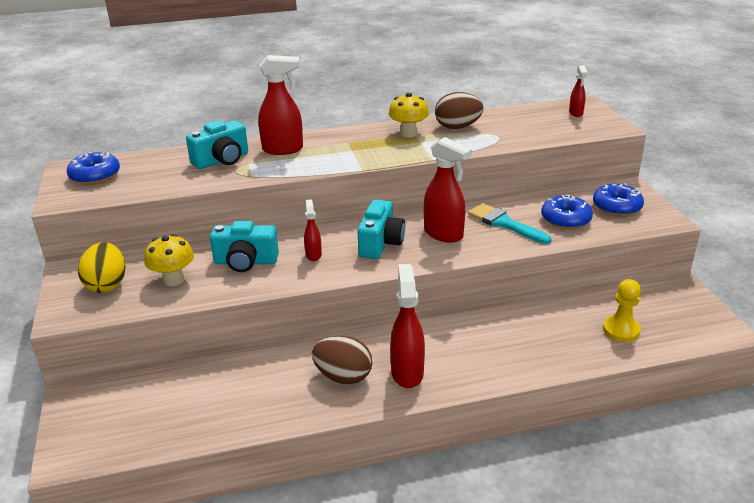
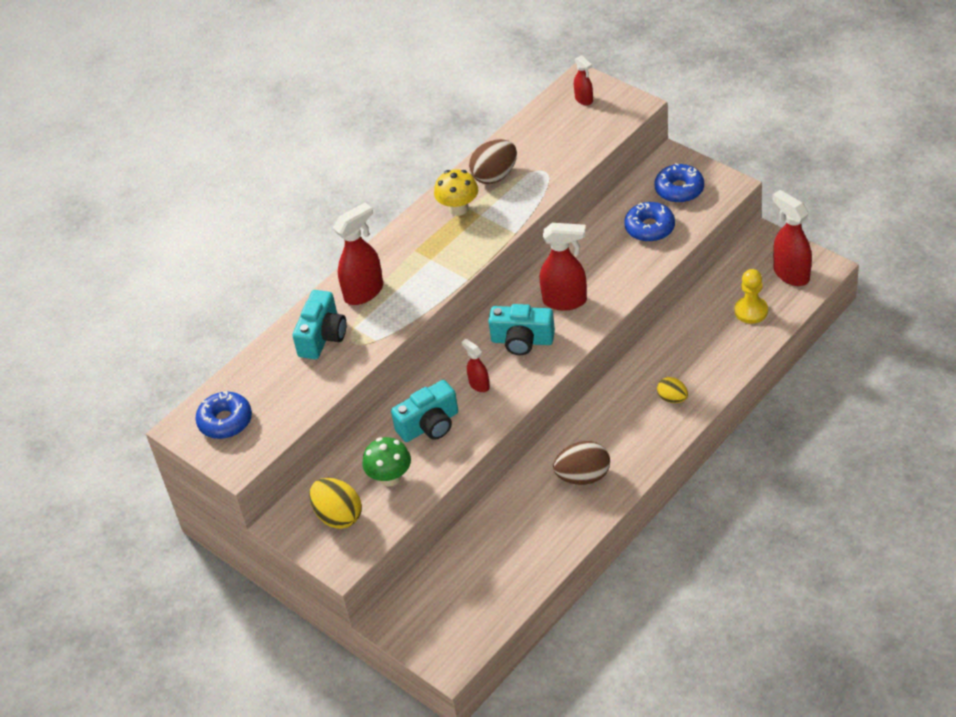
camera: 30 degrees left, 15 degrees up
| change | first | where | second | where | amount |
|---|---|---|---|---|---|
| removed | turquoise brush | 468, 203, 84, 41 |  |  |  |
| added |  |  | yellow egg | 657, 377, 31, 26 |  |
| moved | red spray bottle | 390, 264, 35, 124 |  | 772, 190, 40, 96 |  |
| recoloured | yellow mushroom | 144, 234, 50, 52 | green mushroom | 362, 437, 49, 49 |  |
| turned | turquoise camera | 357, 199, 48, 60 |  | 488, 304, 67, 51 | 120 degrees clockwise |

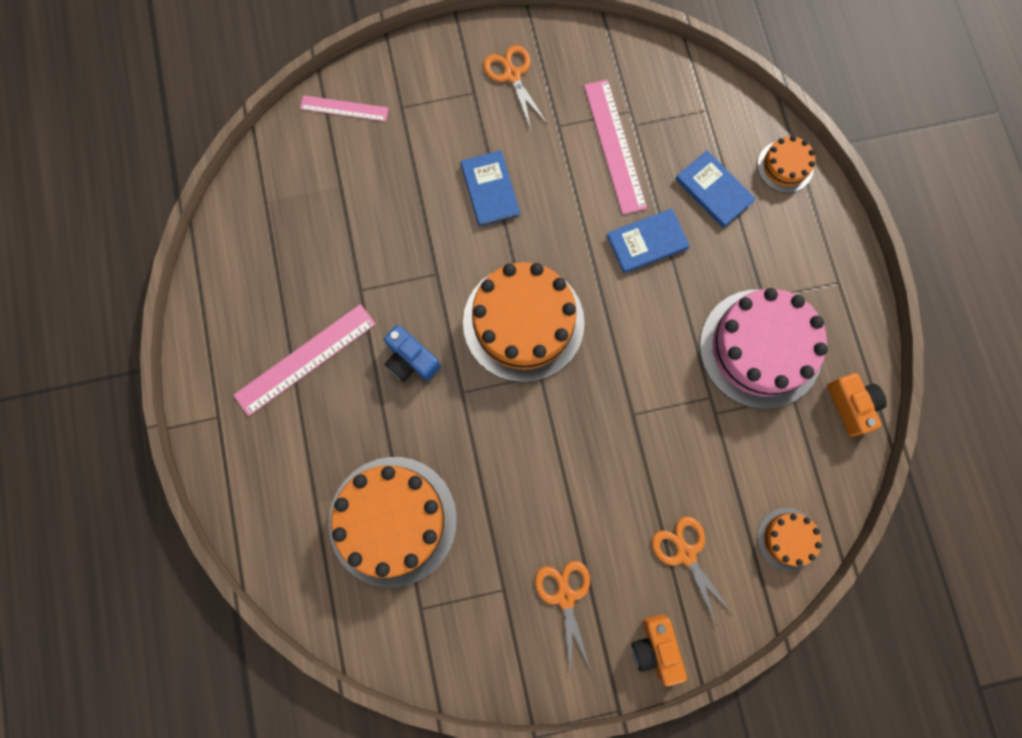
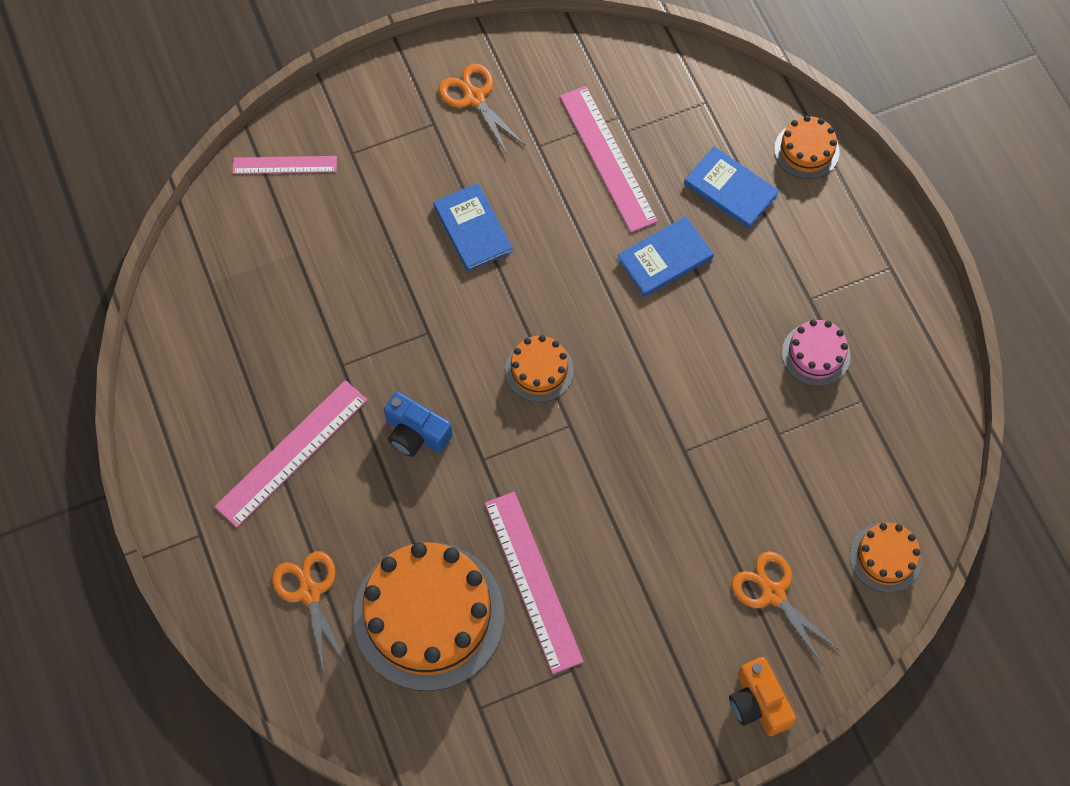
camera: 10 degrees left, 10 degrees down
| change | first | where | second | where | amount |
|---|---|---|---|---|---|
| removed | orange camera | 827, 373, 60, 63 |  |  |  |
| added |  |  | pink ruler | 485, 492, 99, 182 |  |
| moved | orange scissors | 535, 561, 56, 115 |  | 272, 551, 75, 121 |  |
| resized | orange cake | 463, 262, 122, 120 |  | 505, 335, 69, 67 | x0.48 |
| resized | pink cake | 699, 288, 129, 121 |  | 782, 320, 69, 66 | x0.48 |

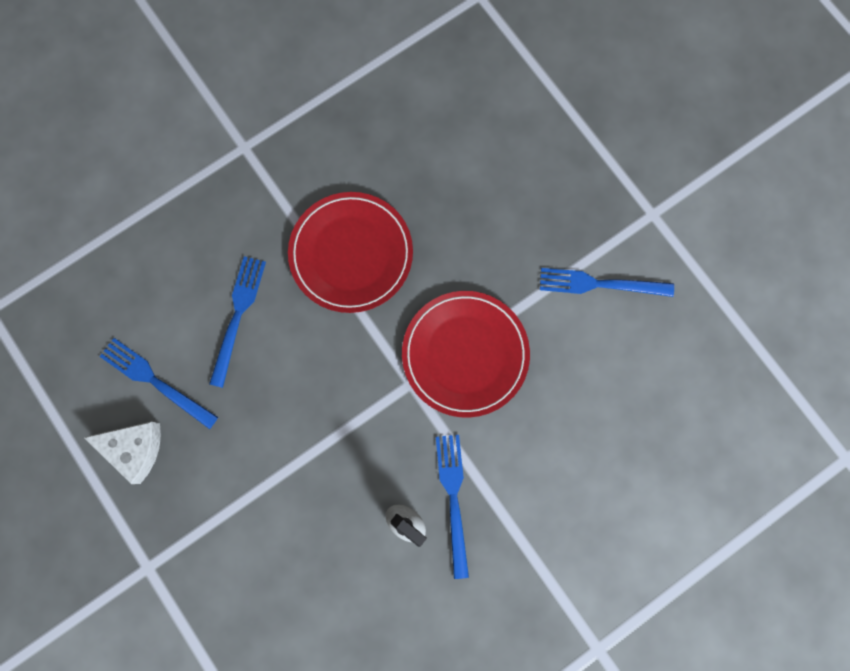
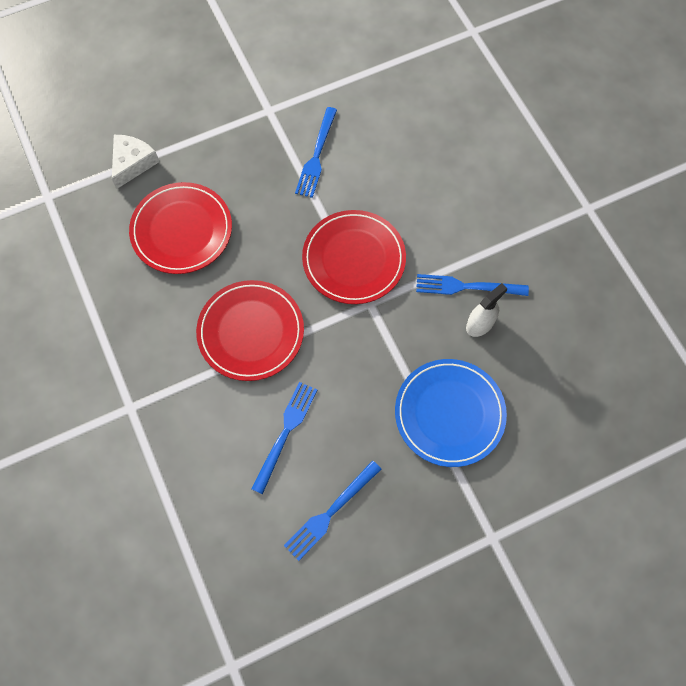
camera: 80 degrees left, 10 degrees down
| change | first | where | second | where | amount |
|---|---|---|---|---|---|
| added |  |  | red plate | 129, 182, 103, 92 |  |
| added |  |  | blue plate | 395, 359, 112, 108 |  |
| moved | white cheese | 84, 422, 77, 62 |  | 112, 135, 47, 54 |  |
| turned | blue fork | 209, 256, 57, 132 |  | 251, 382, 66, 112 | 90 degrees clockwise |

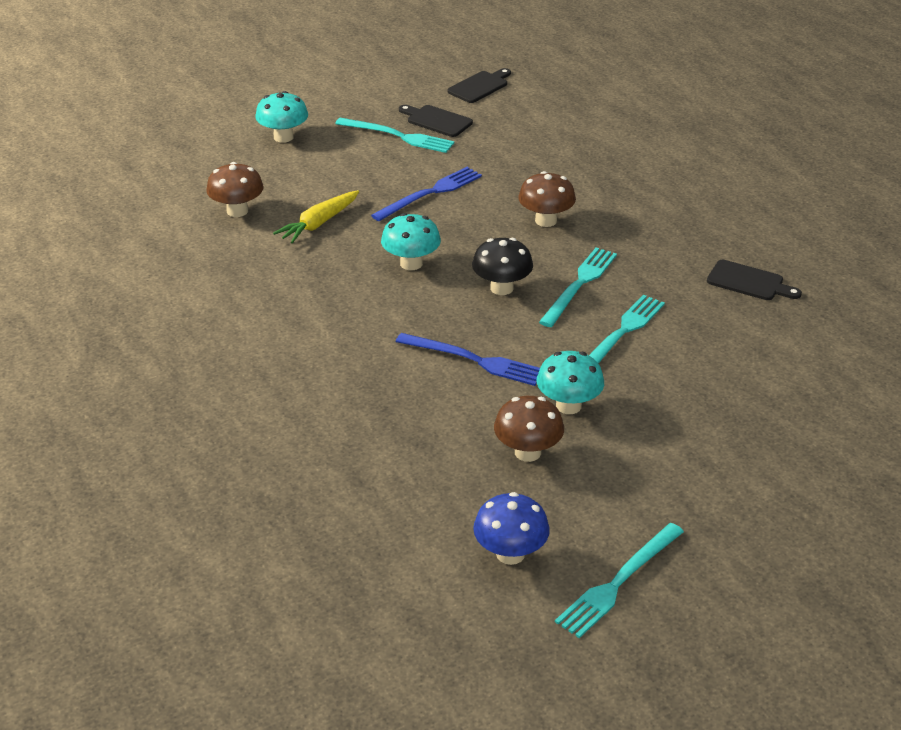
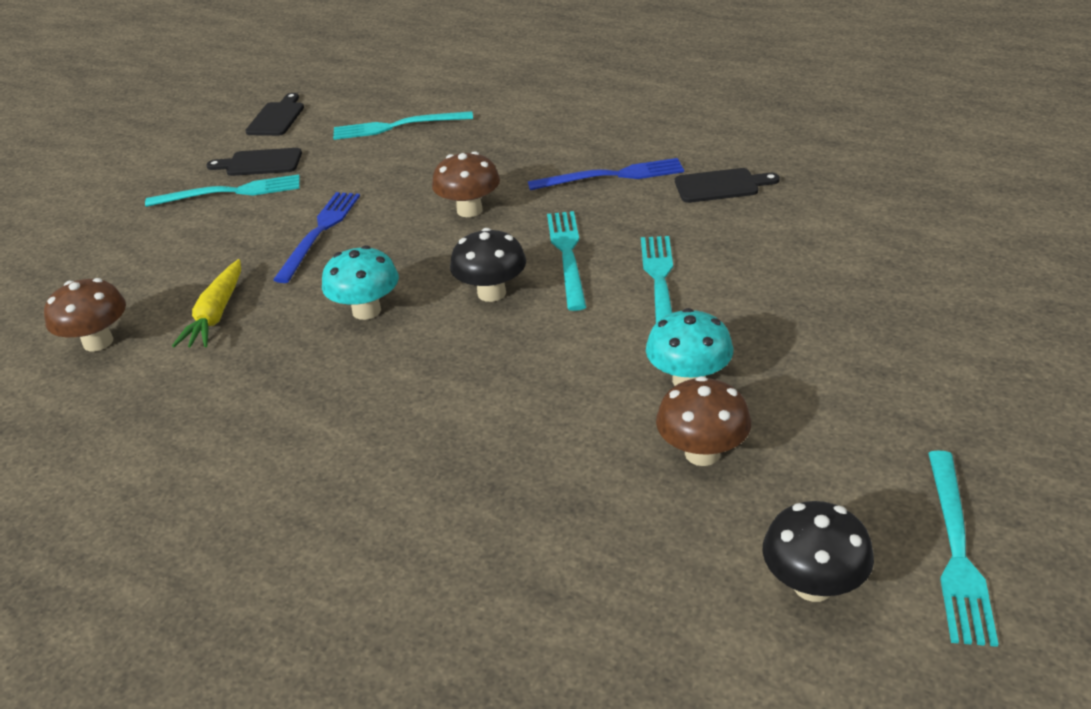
camera: 30 degrees left, 0 degrees up
| change | first | where | second | where | amount |
|---|---|---|---|---|---|
| removed | turquoise mushroom | 255, 91, 53, 52 |  |  |  |
| added |  |  | turquoise fork | 333, 111, 140, 29 |  |
| moved | blue fork | 396, 333, 144, 53 |  | 528, 158, 156, 32 |  |
| recoloured | blue mushroom | 473, 492, 77, 73 | black mushroom | 763, 501, 111, 101 |  |

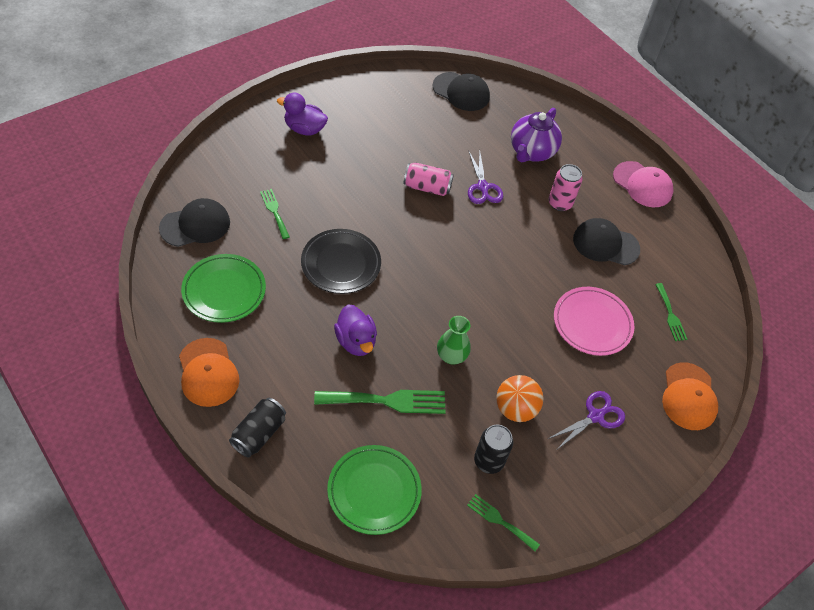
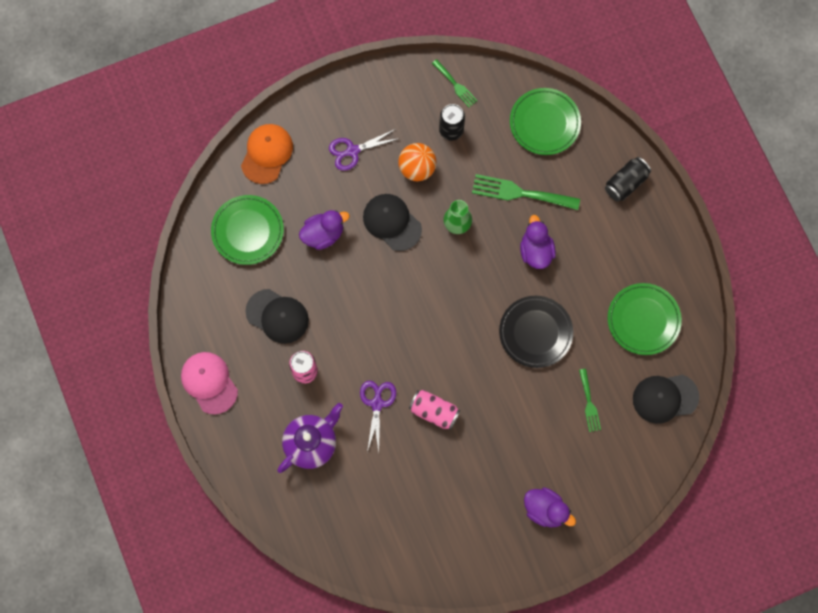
camera: 160 degrees left, 20 degrees up
| change | first | where | second | where | amount |
|---|---|---|---|---|---|
| removed | orange cap | 179, 338, 61, 69 |  |  |  |
| moved | black cap | 432, 72, 58, 39 |  | 363, 194, 59, 57 |  |
| replaced | pink plate | 554, 287, 80, 69 | purple duck | 299, 210, 51, 40 |  |
| replaced | green fork | 655, 283, 32, 58 | green plate | 211, 195, 73, 70 |  |

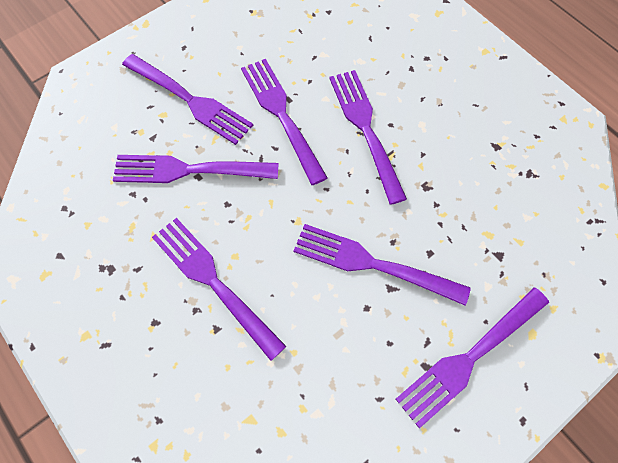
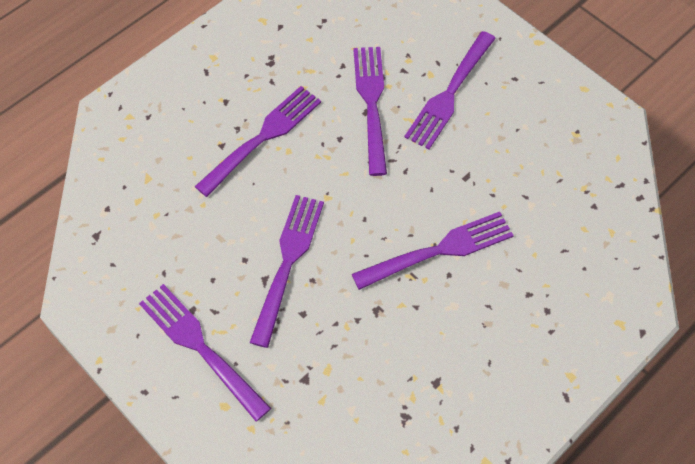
camera: 85 degrees right, 5 degrees down
| change | first | where | second | where | amount |
|---|---|---|---|---|---|
| removed | purple fork | 241, 59, 87, 126 |  |  |  |

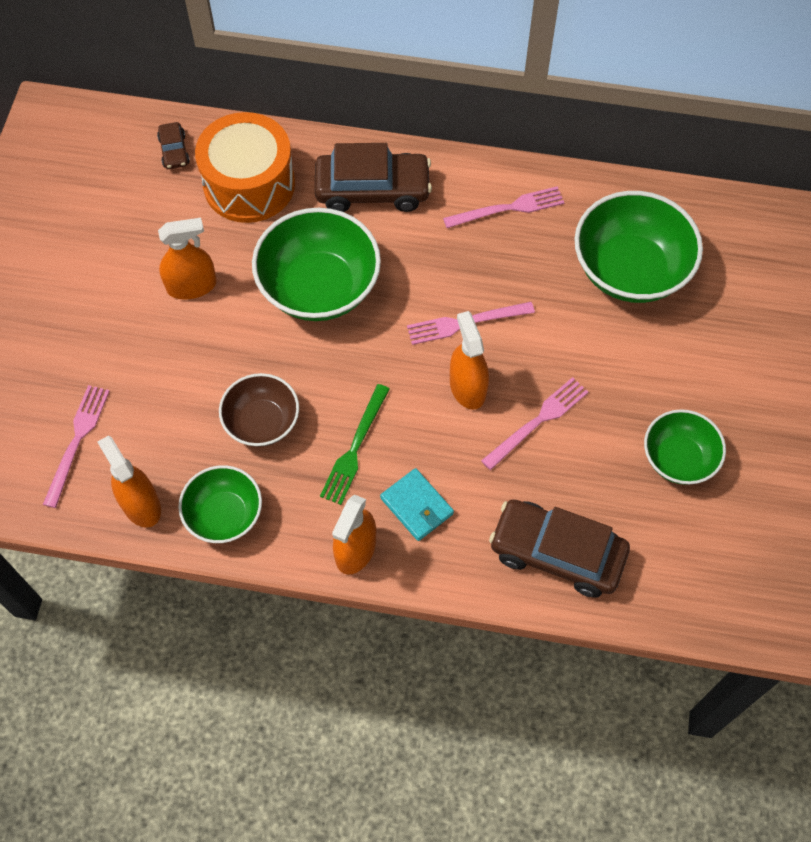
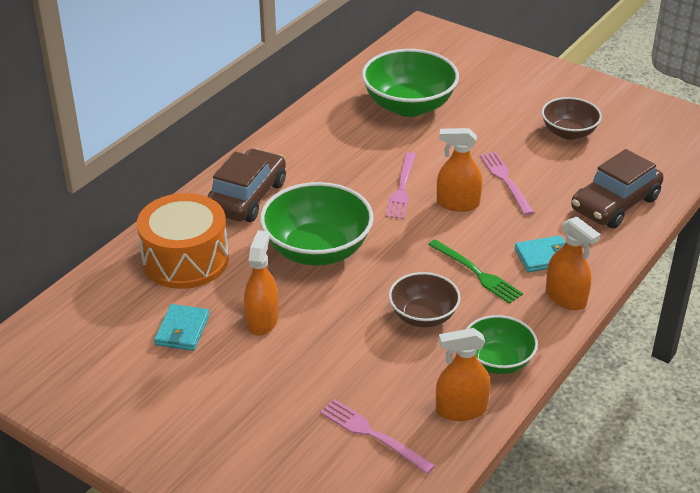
camera: 65 degrees left, 25 degrees down
| change | first | where | second | where | amount |
|---|---|---|---|---|---|
| removed | brown car | 157, 122, 33, 47 |  |  |  |
| removed | pink fork | 443, 186, 121, 42 |  |  |  |
| added |  |  | turquoise wallet | 154, 304, 56, 47 |  |
| recoloured | green bowl | 644, 409, 82, 76 | brown bowl | 542, 97, 60, 43 |  |

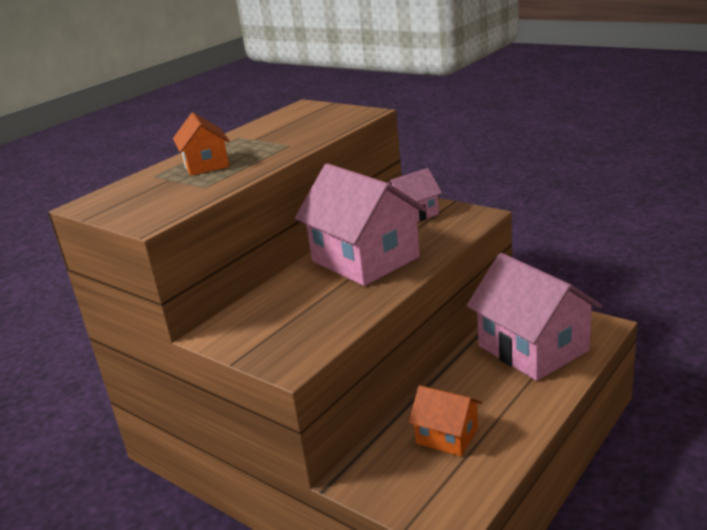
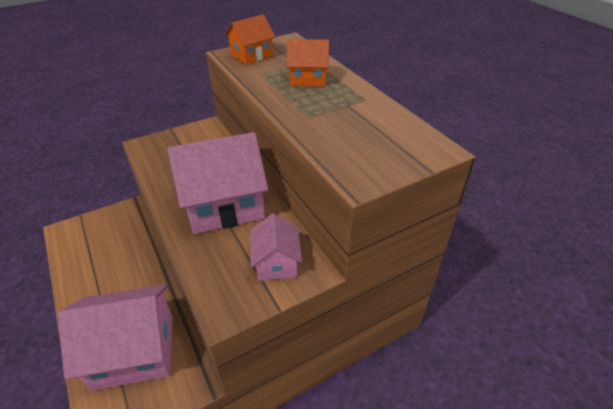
camera: 110 degrees right, 15 degrees up
| change | first | where | second | where | amount |
|---|---|---|---|---|---|
| moved | orange house | 409, 385, 73, 71 |  | 225, 14, 50, 50 |  |

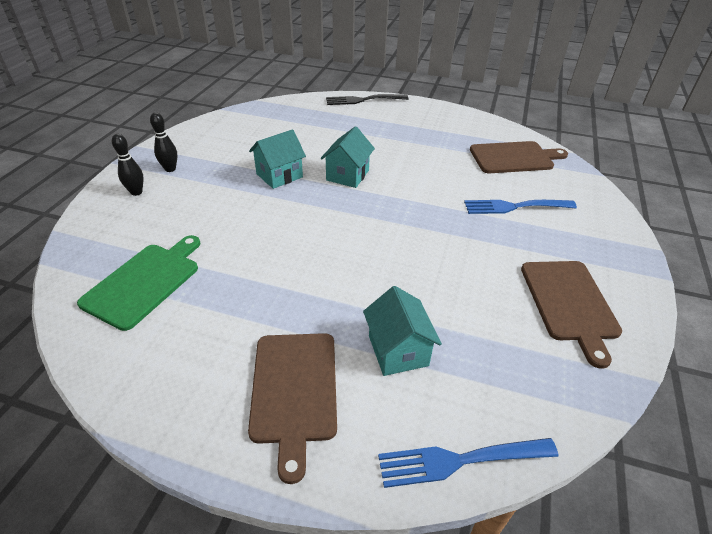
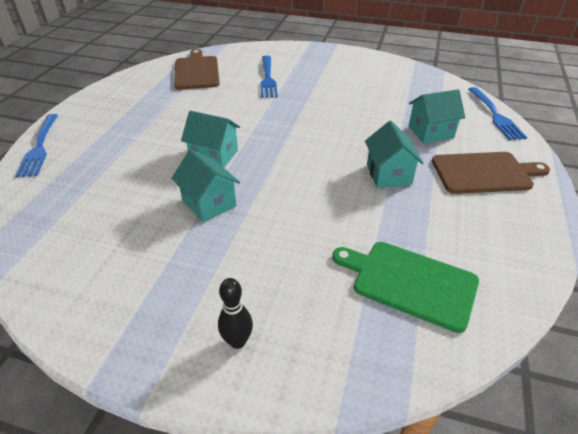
camera: 90 degrees left, 0 degrees up
| change | first | where | second | where | amount |
|---|---|---|---|---|---|
| removed | black bowling pin | 150, 112, 27, 60 |  |  |  |
| removed | brown cutting board | 521, 261, 101, 108 |  |  |  |
| added |  |  | turquoise house | 365, 121, 58, 67 |  |
| recoloured | black fork | 326, 94, 82, 11 | blue fork | 15, 114, 43, 64 |  |

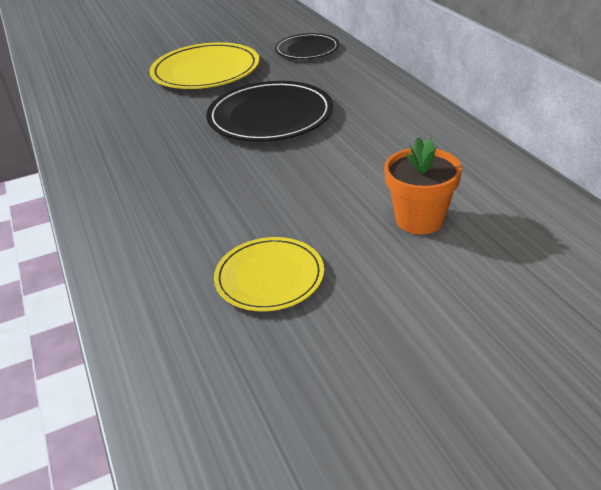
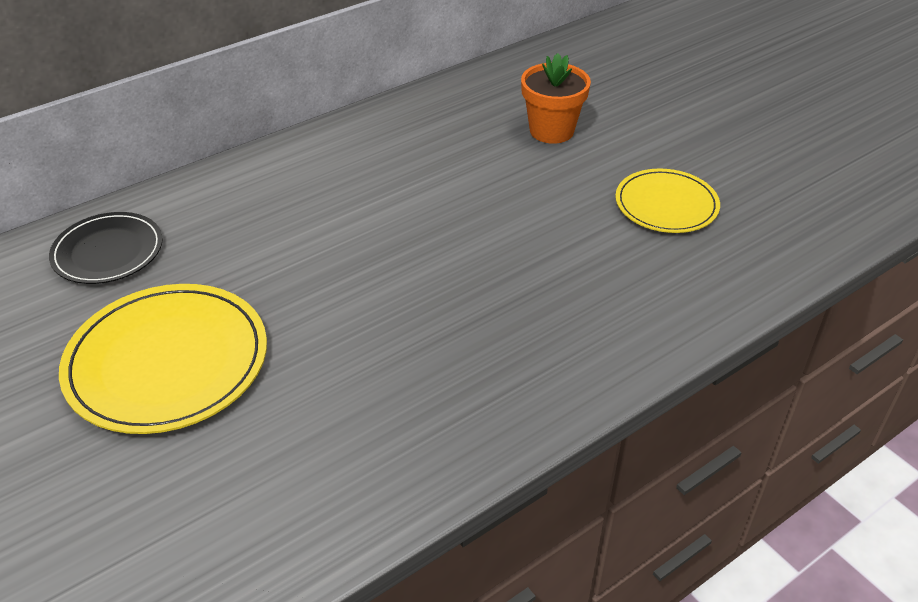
camera: 105 degrees left, 5 degrees up
| change | first | where | second | where | amount |
|---|---|---|---|---|---|
| removed | black plate | 206, 81, 127, 61 |  |  |  |

